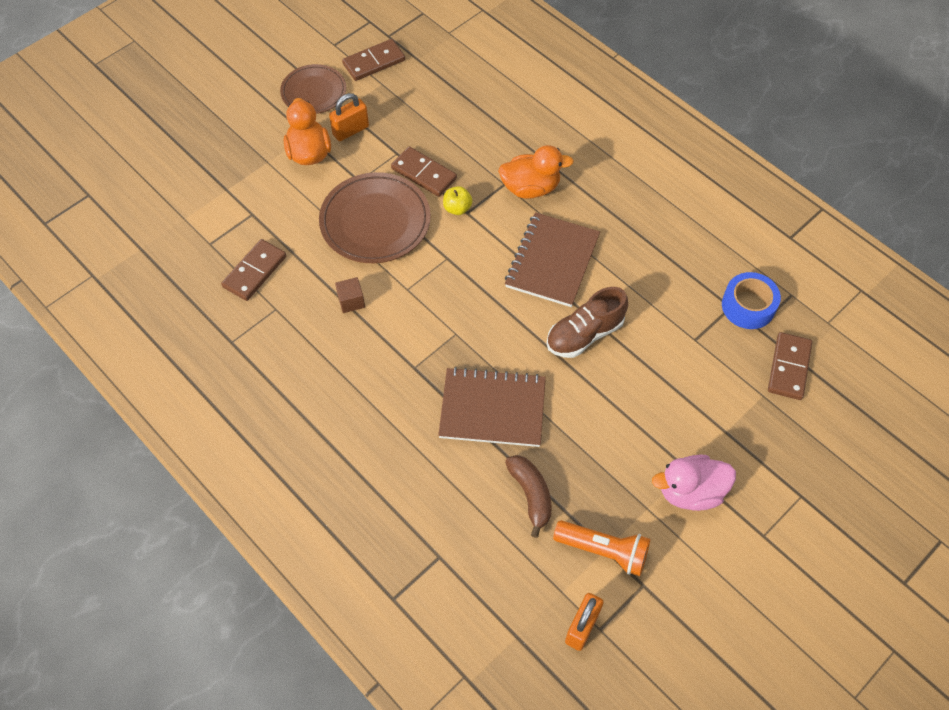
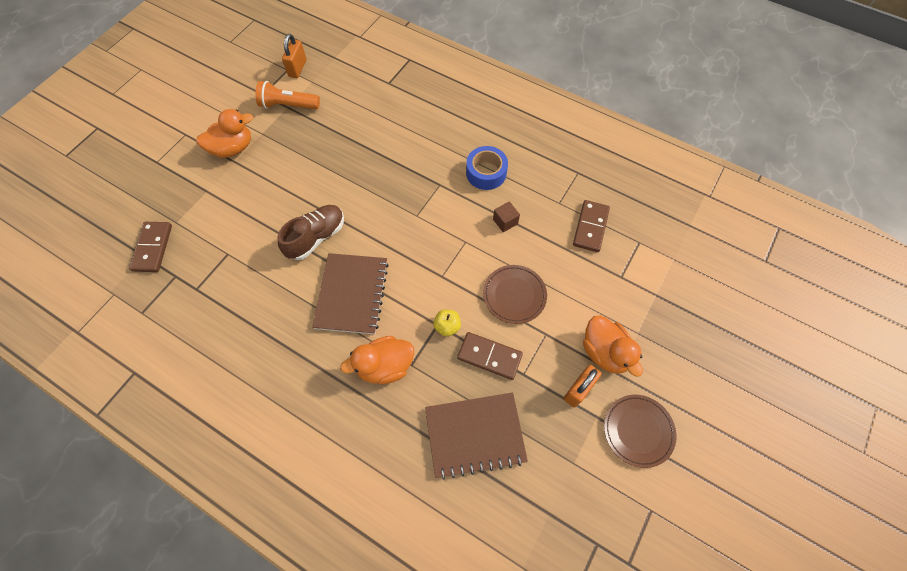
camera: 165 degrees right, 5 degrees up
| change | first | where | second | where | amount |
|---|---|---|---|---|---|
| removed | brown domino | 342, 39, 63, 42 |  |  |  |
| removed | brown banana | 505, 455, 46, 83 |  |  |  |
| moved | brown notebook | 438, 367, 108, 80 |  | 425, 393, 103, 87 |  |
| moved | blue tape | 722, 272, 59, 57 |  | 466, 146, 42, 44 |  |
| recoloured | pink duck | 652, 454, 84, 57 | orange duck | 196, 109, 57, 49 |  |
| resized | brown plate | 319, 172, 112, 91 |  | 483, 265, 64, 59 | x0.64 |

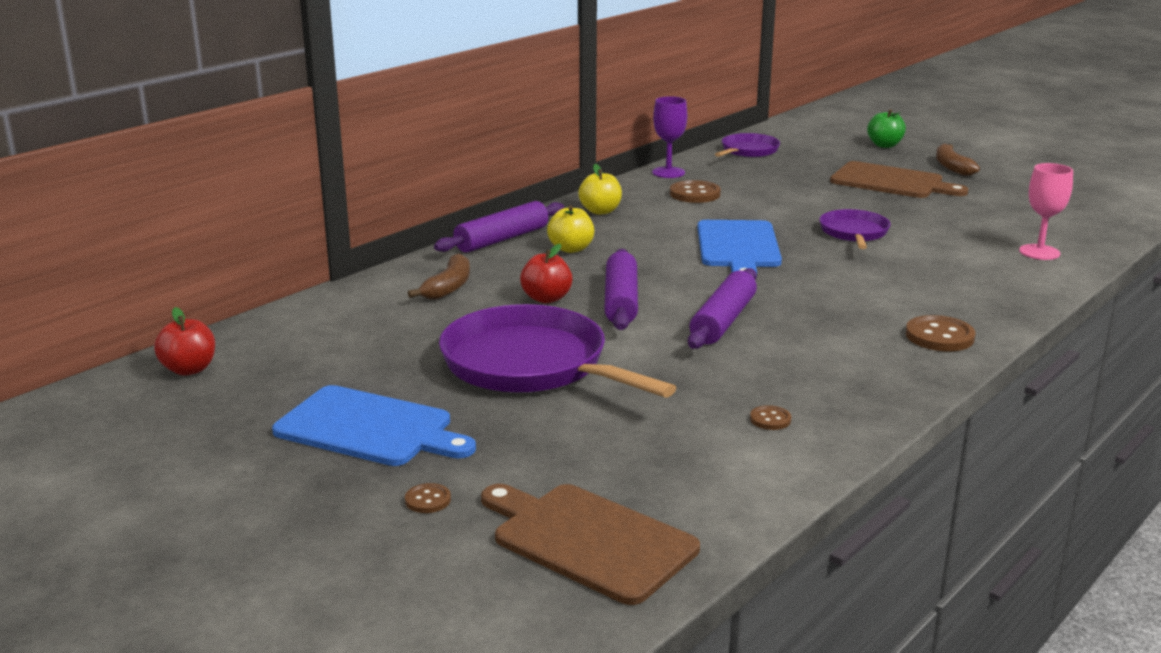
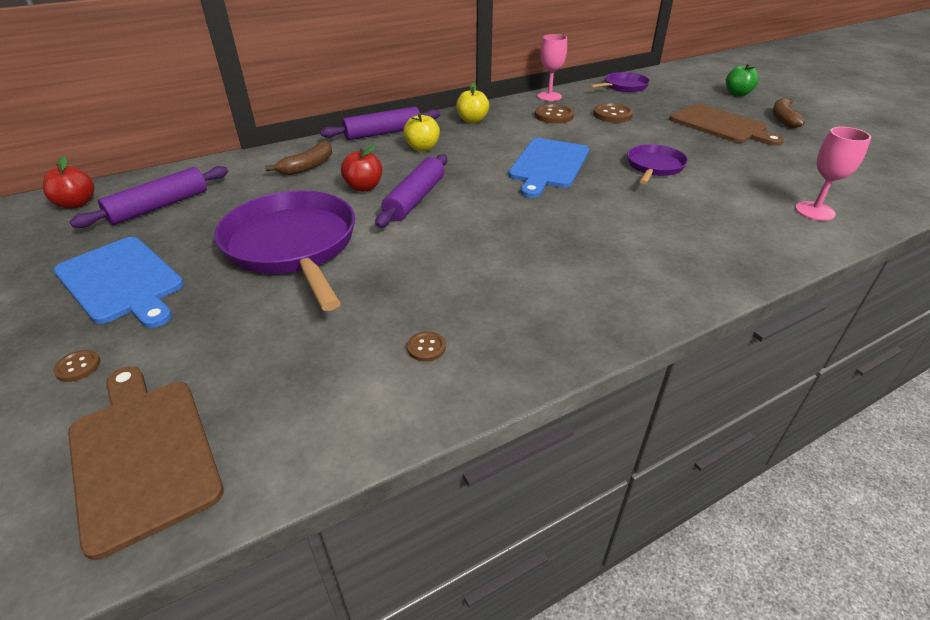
camera: 20 degrees right, 15 degrees up
| change | first | where | second | where | amount |
|---|---|---|---|---|---|
| moved | purple rolling pin | 688, 268, 69, 81 |  | 70, 166, 158, 62 |  |
| moved | brown button | 906, 315, 69, 36 |  | 593, 103, 40, 20 |  |
| recoloured | purple goblet | 652, 96, 35, 82 | pink goblet | 537, 34, 30, 67 |  |

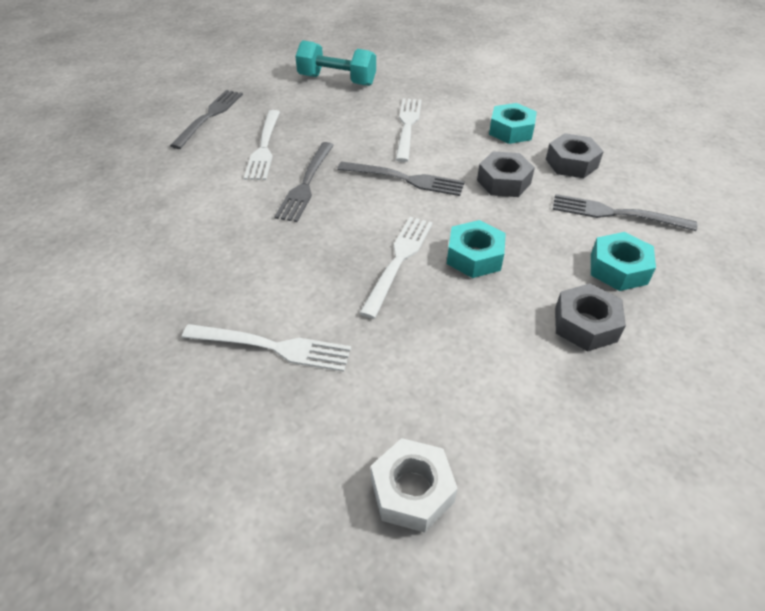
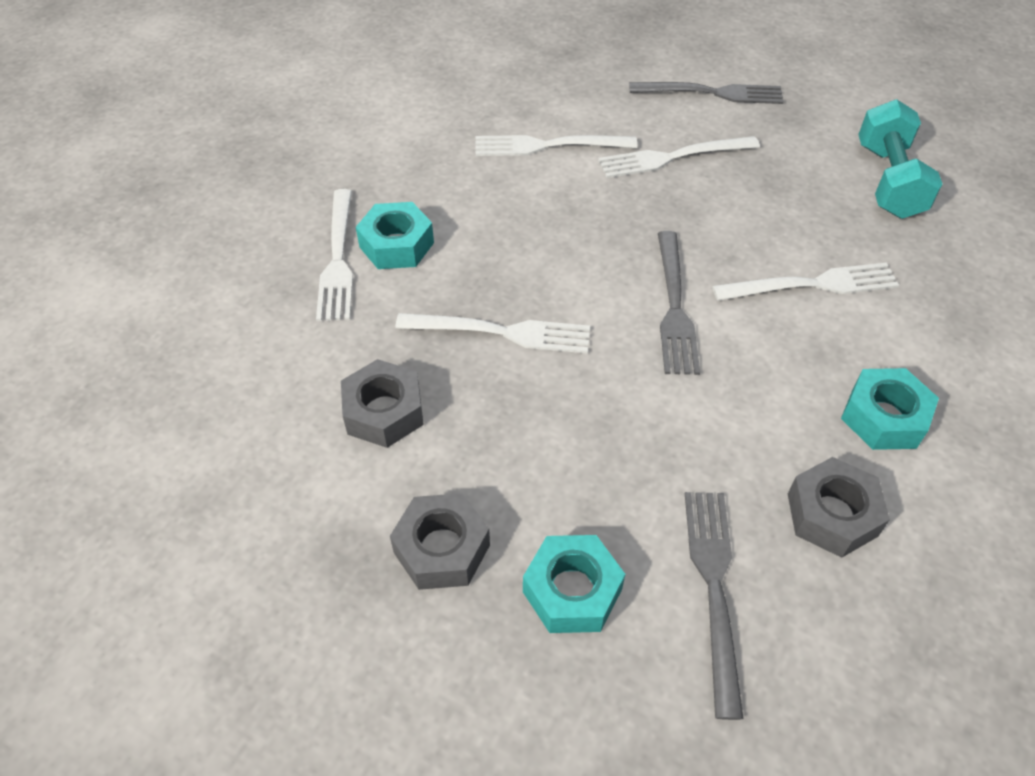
camera: 75 degrees right, 5 degrees up
| change | first | where | second | where | amount |
|---|---|---|---|---|---|
| removed | grey fork | 274, 142, 60, 80 |  |  |  |
| removed | white nut | 371, 438, 87, 95 |  |  |  |
| added |  |  | white fork | 475, 135, 162, 21 |  |
| moved | turquoise nut | 447, 220, 59, 58 |  | 356, 202, 78, 67 |  |
| moved | grey nut | 477, 151, 58, 46 |  | 341, 359, 83, 89 |  |

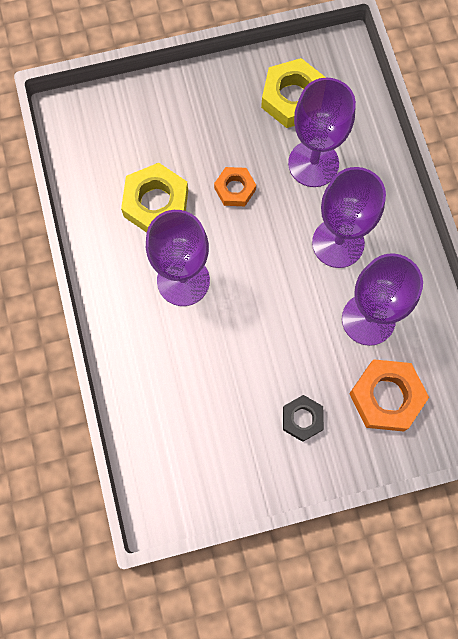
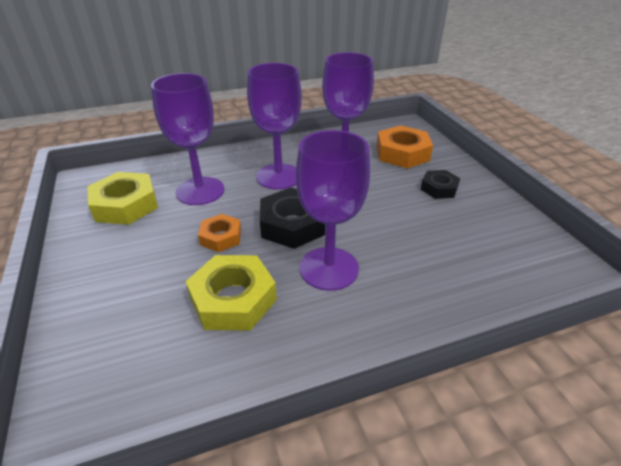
camera: 95 degrees left, 35 degrees down
| change | first | where | second | where | amount |
|---|---|---|---|---|---|
| added |  |  | black nut | 260, 188, 65, 61 |  |

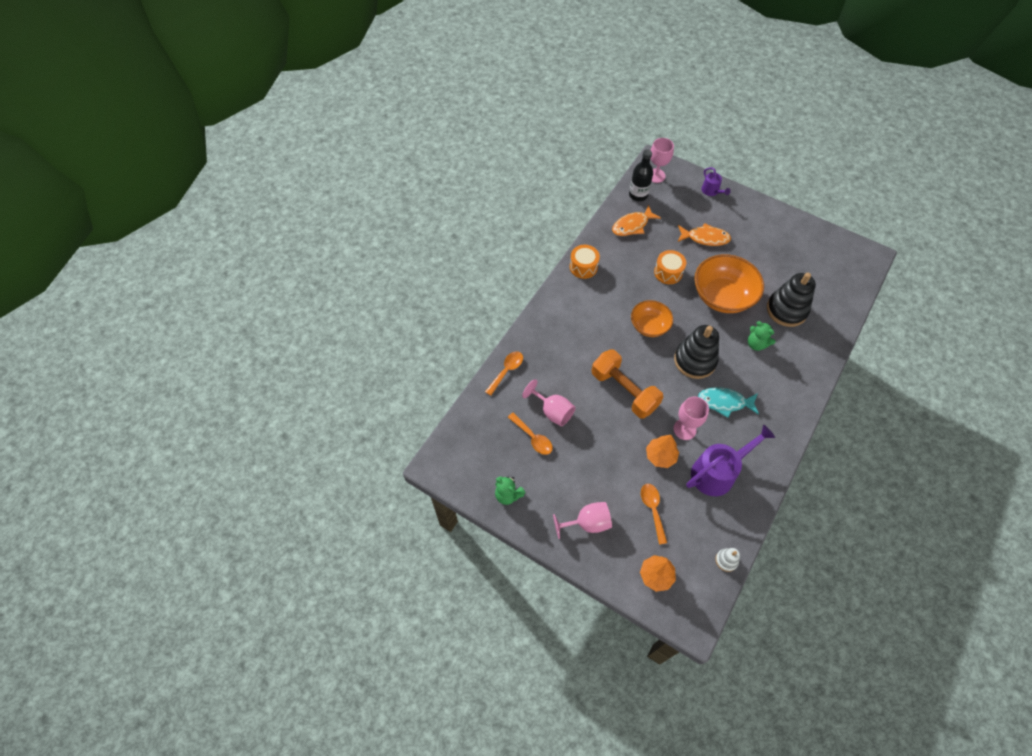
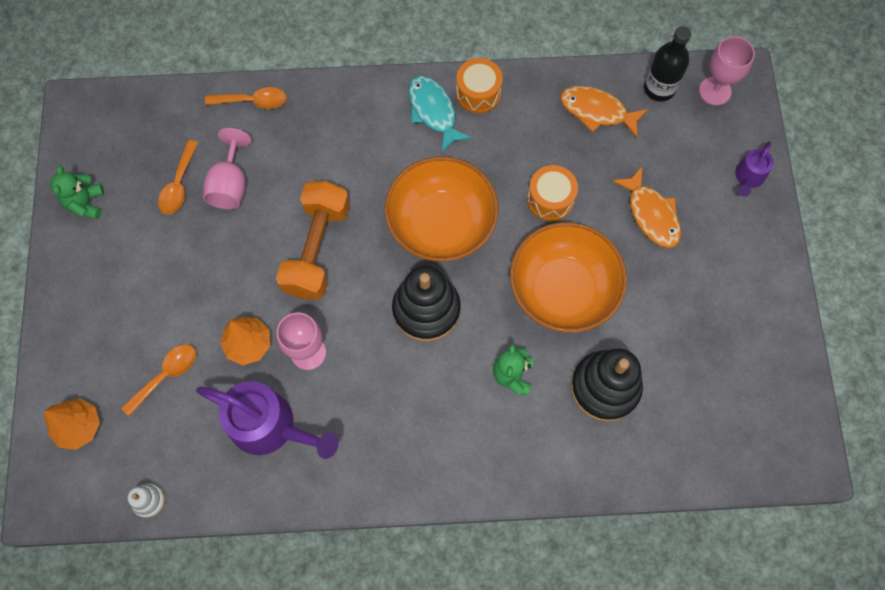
camera: 55 degrees right, 10 degrees up
| change | first | where | second | where | amount |
|---|---|---|---|---|---|
| removed | pink goblet | 553, 502, 59, 37 |  |  |  |
| moved | turquoise fish | 698, 387, 61, 31 |  | 409, 76, 63, 76 |  |
| resized | orange bowl | 631, 300, 42, 37 |  | 385, 157, 114, 105 | x1.65 |

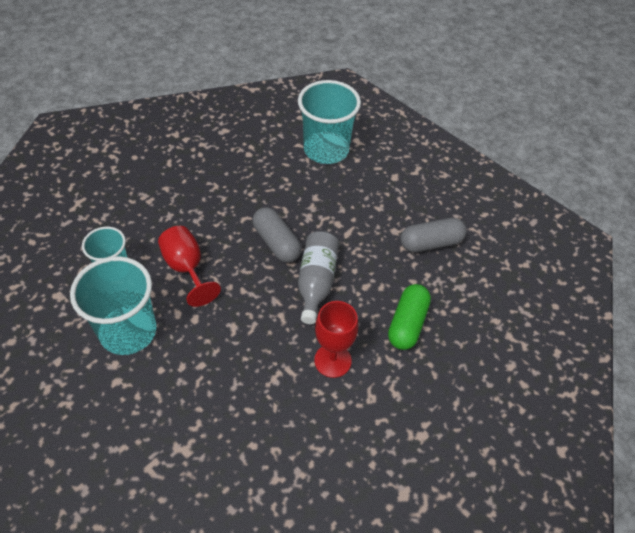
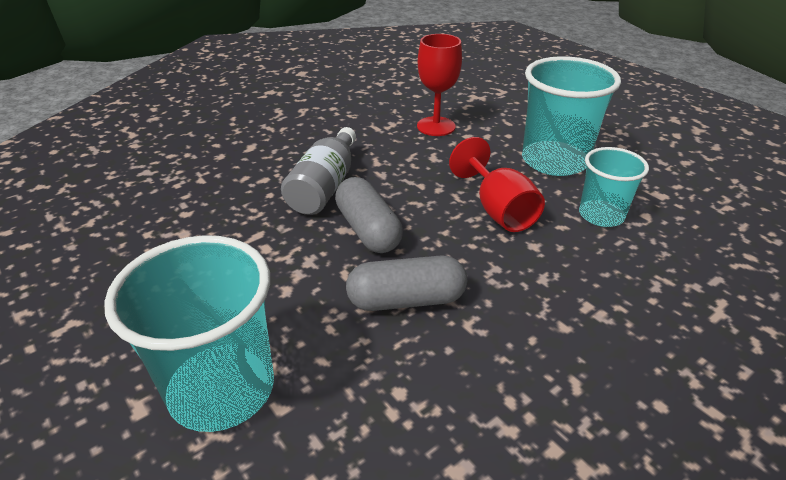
camera: 170 degrees left, 15 degrees down
| change | first | where | second | where | amount |
|---|---|---|---|---|---|
| removed | green capsule | 388, 284, 43, 66 |  |  |  |
| moved | red goblet | 314, 301, 44, 77 |  | 417, 34, 45, 102 |  |
| moved | grey capsule | 400, 218, 66, 35 |  | 346, 255, 121, 56 |  |

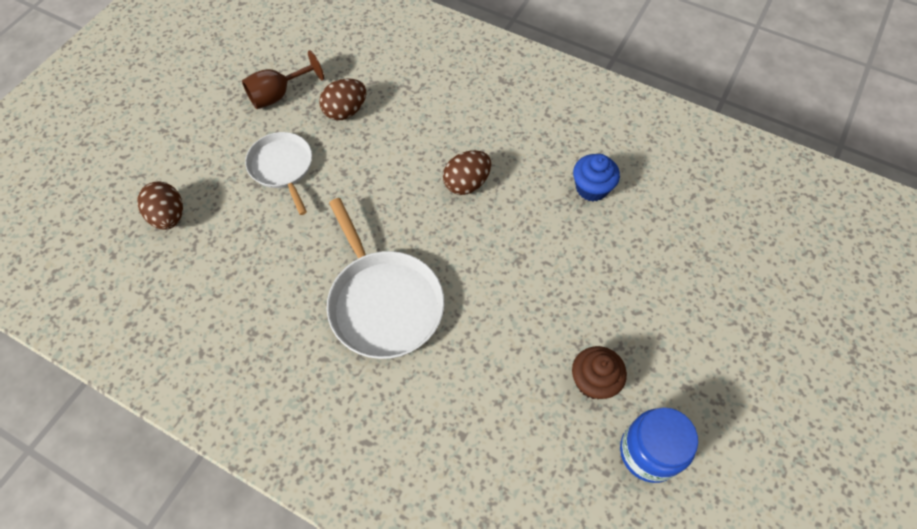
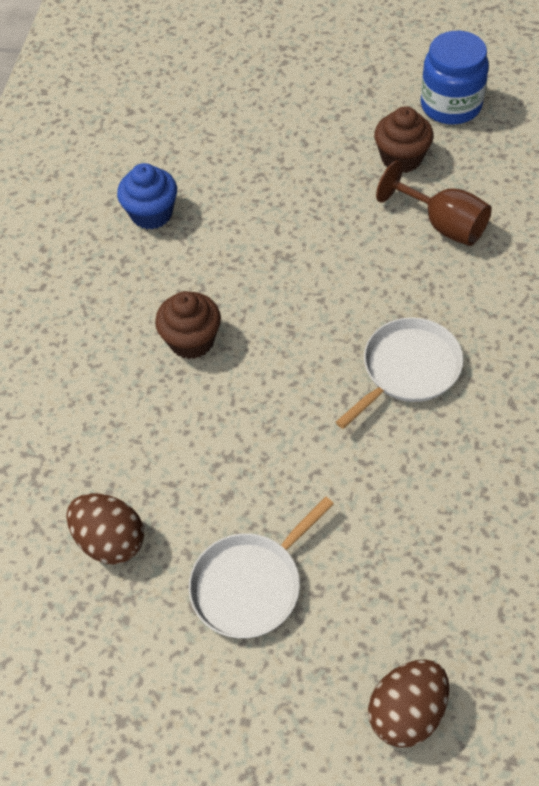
camera: 105 degrees left, 5 degrees down
| change | first | where | second | where | amount |
|---|---|---|---|---|---|
| moved | brown goblet | 242, 50, 82, 59 |  | 376, 160, 116, 86 |  |
| replaced | brown egg | 443, 150, 48, 45 | brown cupcake | 155, 291, 66, 68 |  |
| resized | white pan | 327, 198, 117, 161 |  | 336, 317, 127, 112 | x0.64 |

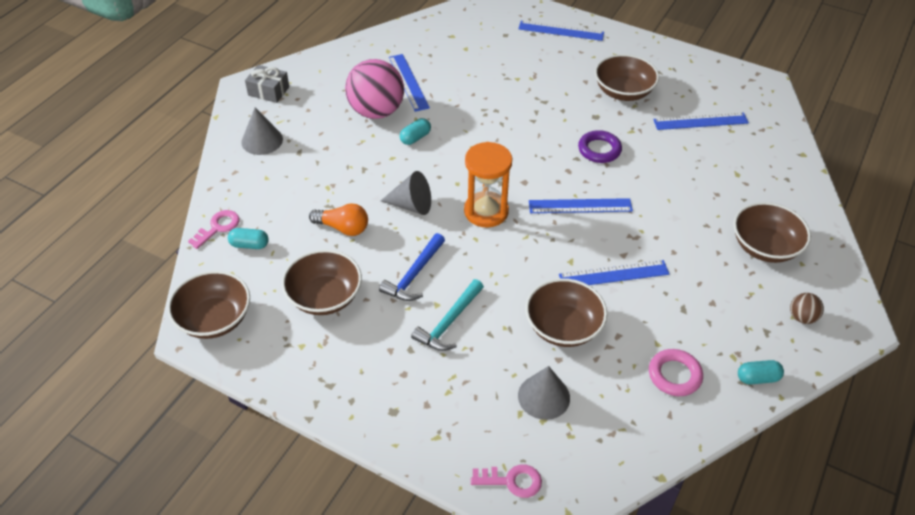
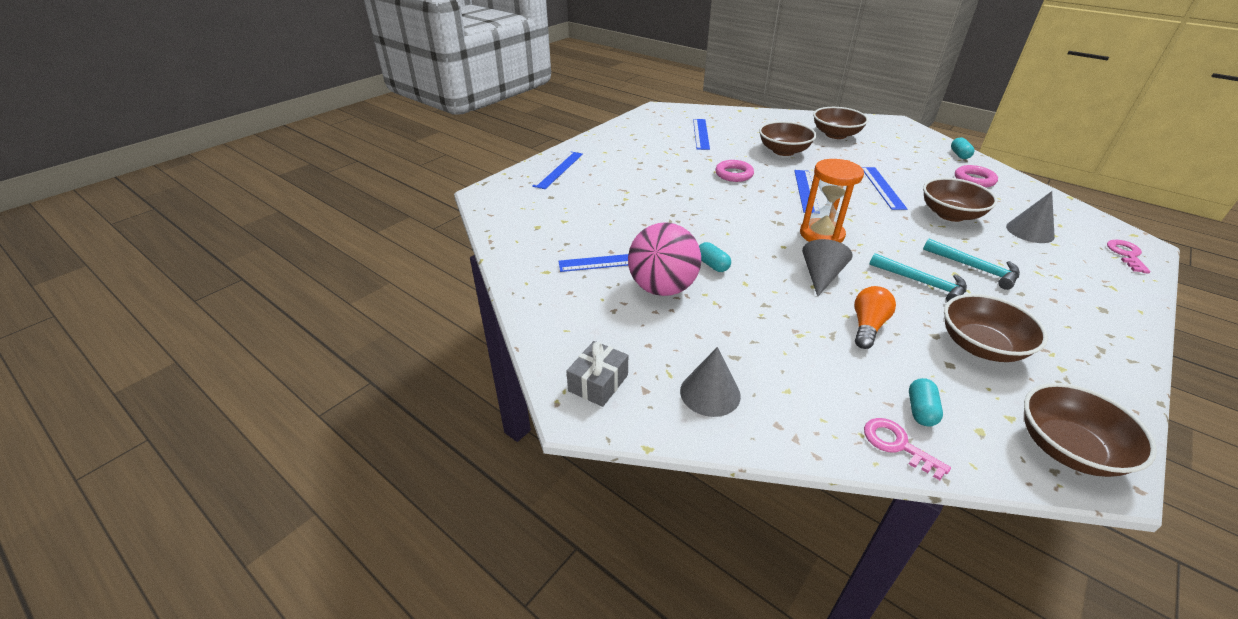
camera: 80 degrees left, 10 degrees down
| change | first | where | second | where | amount |
|---|---|---|---|---|---|
| removed | brown ball | 790, 293, 34, 31 |  |  |  |
| moved | brown bowl | 595, 54, 64, 47 |  | 759, 121, 57, 35 |  |
| recoloured | blue hammer | 379, 233, 66, 68 | turquoise hammer | 869, 253, 98, 49 |  |
| recoloured | purple ring | 578, 130, 44, 33 | pink ring | 715, 160, 39, 22 |  |

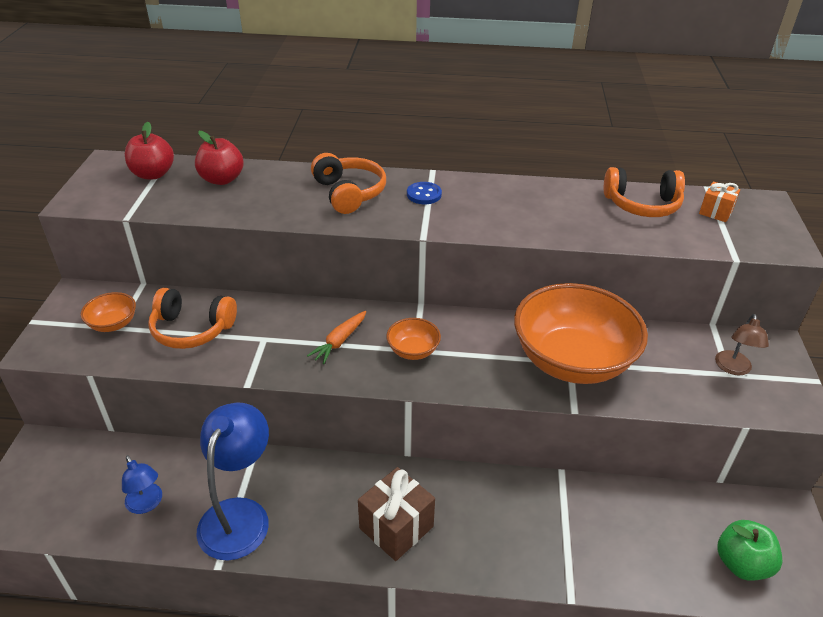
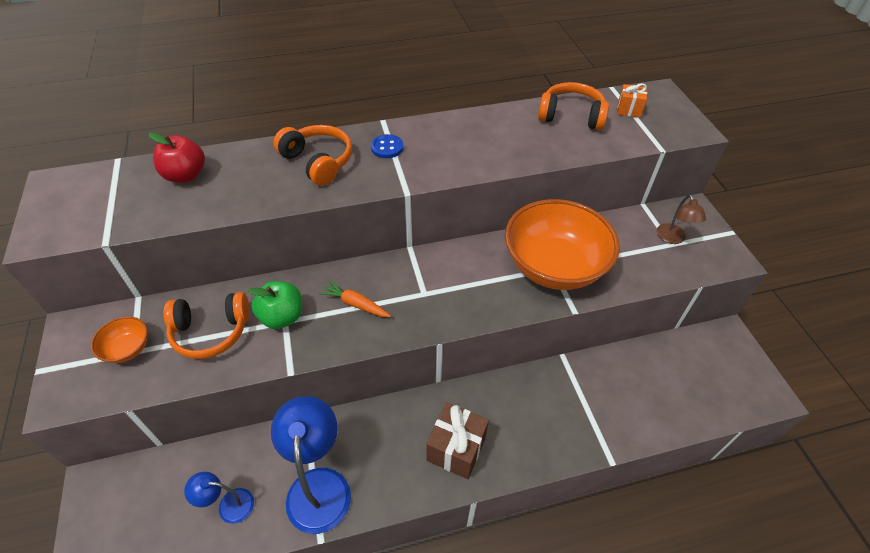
camera: 20 degrees left, 10 degrees up
| change | first | where | second | where | amount |
|---|---|---|---|---|---|
| removed | red apple | 125, 122, 49, 57 |  |  |  |
| removed | orange bowl | 386, 318, 55, 42 |  |  |  |
| moved | green apple | 717, 520, 66, 61 |  | 248, 281, 54, 48 |  |
| turned | blue lamp | 122, 455, 40, 59 |  | 184, 472, 70, 52 | 150 degrees clockwise |
| turned | orange carrot | 307, 311, 60, 53 |  | 319, 280, 72, 37 | 105 degrees clockwise |
| turned | orange headphones | 604, 167, 81, 50 |  | 538, 82, 71, 48 | 150 degrees counterclockwise |

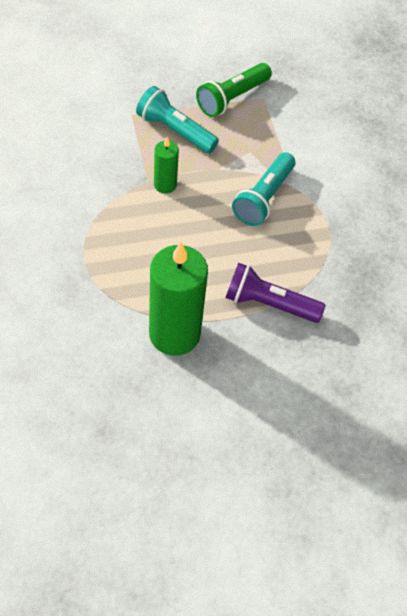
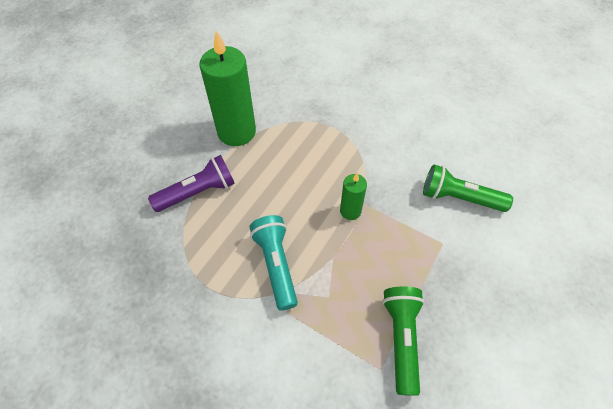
camera: 140 degrees right, 0 degrees up
| change | first | where | second | where | amount |
|---|---|---|---|---|---|
| removed | turquoise flashlight | 136, 86, 83, 68 |  |  |  |
| added |  |  | green flashlight | 423, 165, 90, 47 |  |

